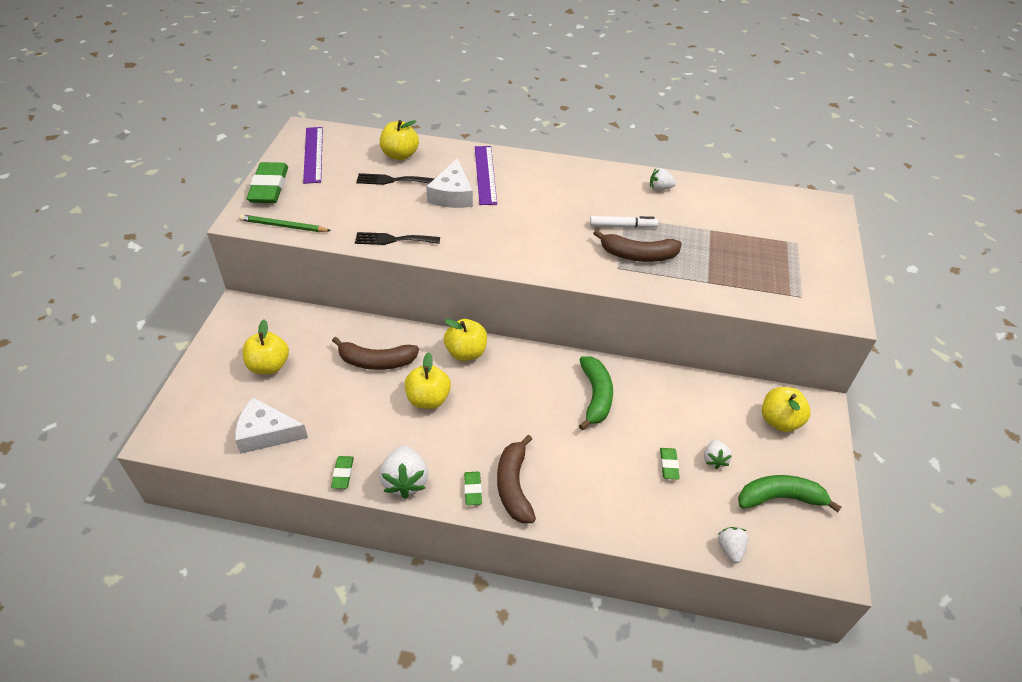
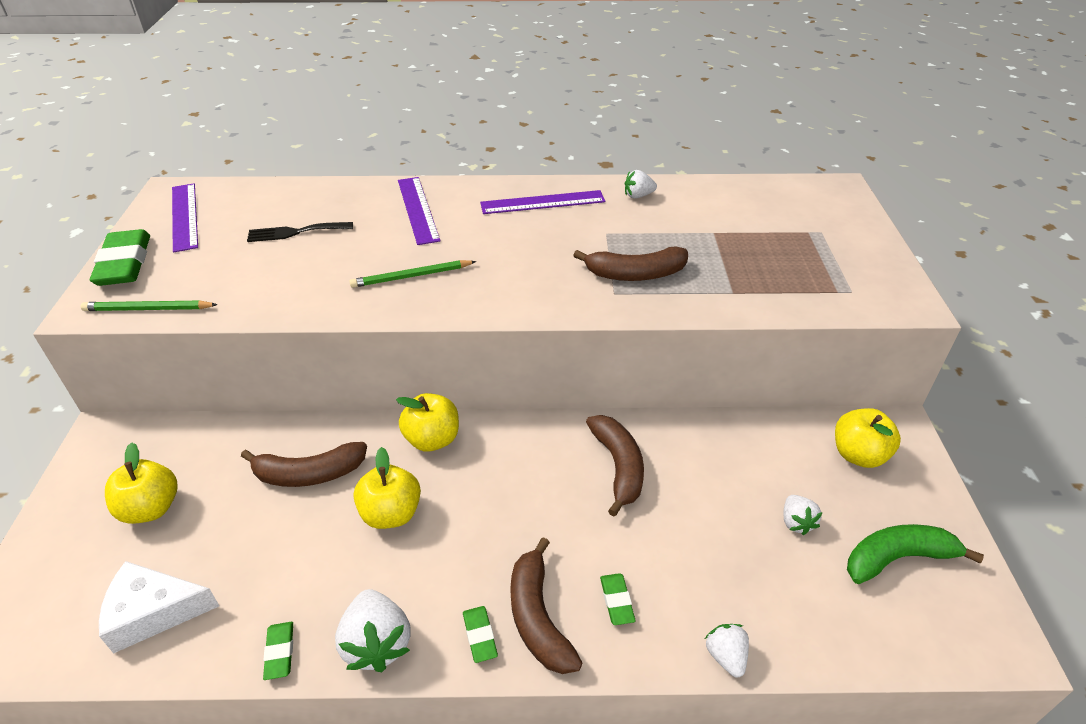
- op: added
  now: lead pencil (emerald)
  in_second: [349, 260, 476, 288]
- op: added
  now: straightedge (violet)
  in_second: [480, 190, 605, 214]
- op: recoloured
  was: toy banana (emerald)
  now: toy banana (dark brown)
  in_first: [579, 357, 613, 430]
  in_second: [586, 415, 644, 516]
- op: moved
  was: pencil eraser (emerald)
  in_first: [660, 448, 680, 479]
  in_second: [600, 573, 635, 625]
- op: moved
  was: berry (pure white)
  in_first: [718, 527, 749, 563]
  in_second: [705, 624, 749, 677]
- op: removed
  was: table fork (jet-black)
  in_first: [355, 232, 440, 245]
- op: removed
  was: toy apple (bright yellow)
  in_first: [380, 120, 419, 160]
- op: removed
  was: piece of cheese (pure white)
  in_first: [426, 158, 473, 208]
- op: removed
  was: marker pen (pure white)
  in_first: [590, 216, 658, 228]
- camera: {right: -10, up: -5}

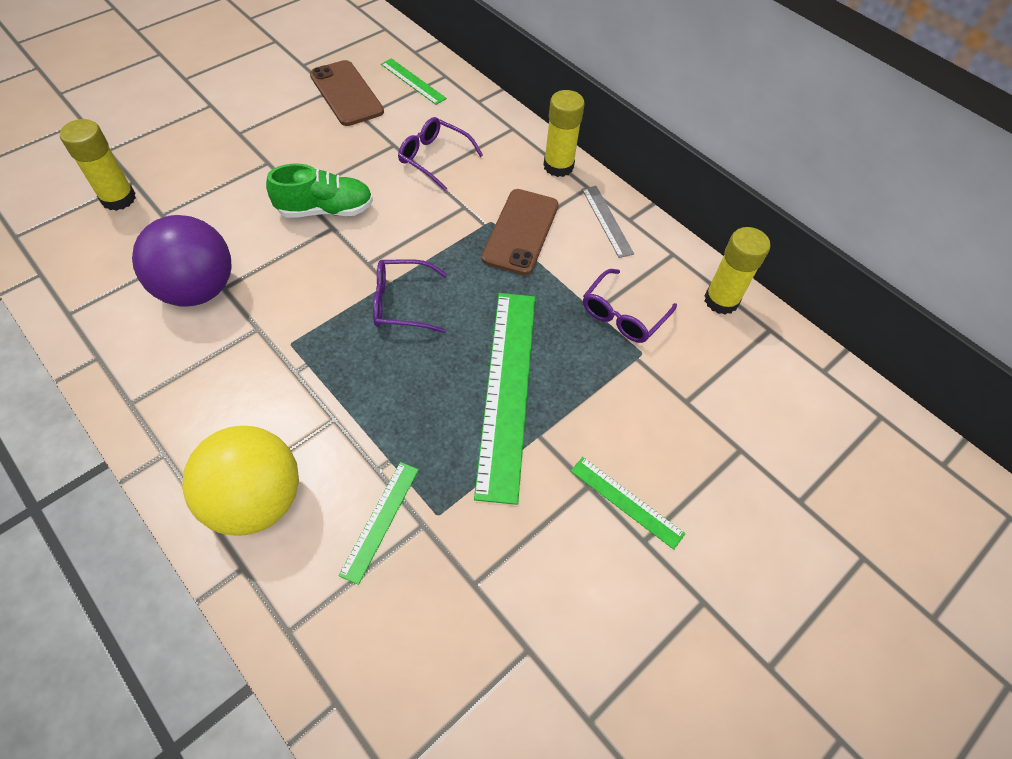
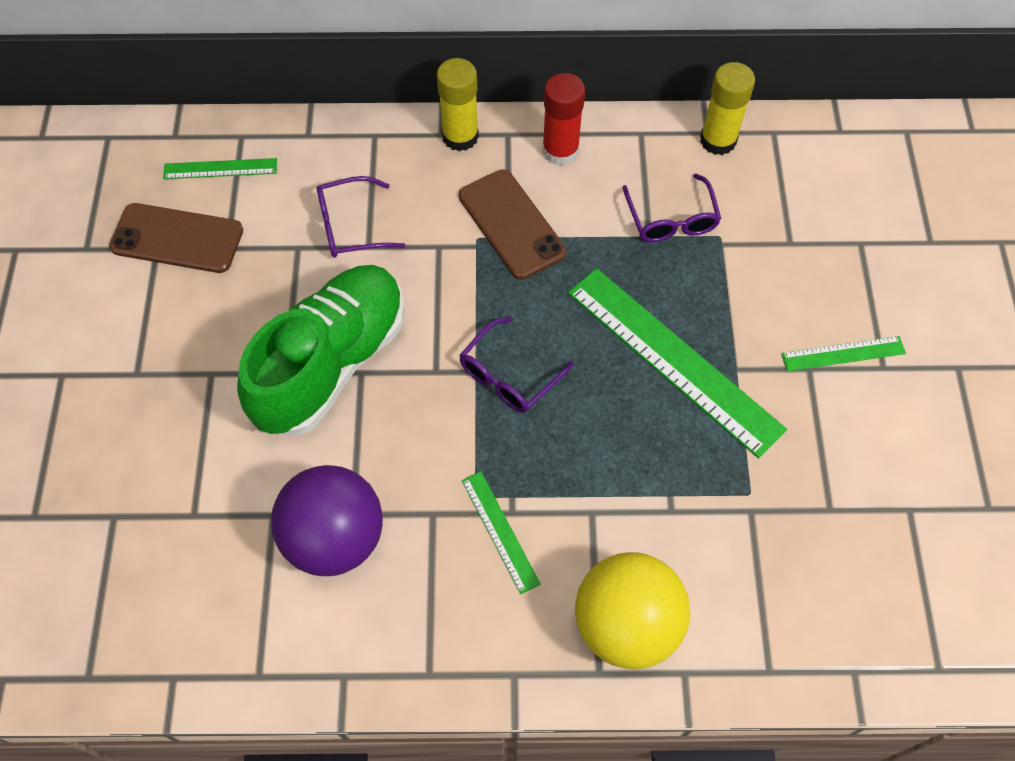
- op: resized
  was: shoe (emerald)
  in_first: [266, 164, 373, 218]
  in_second: [237, 265, 405, 436]
  ratio: 1.7
- op: moved
  was: straightedge (emerald)
  in_first: [338, 462, 419, 585]
  in_second: [462, 471, 541, 594]
- op: replaced
  was: straightedge (grey)
  now: glue stick (scarlet)
  in_first: [582, 186, 634, 258]
  in_second: [542, 73, 585, 166]
- op: removed
  was: glue stick (bright yellow)
  in_first: [60, 119, 136, 211]
- camera: {right: -45, up: 5}

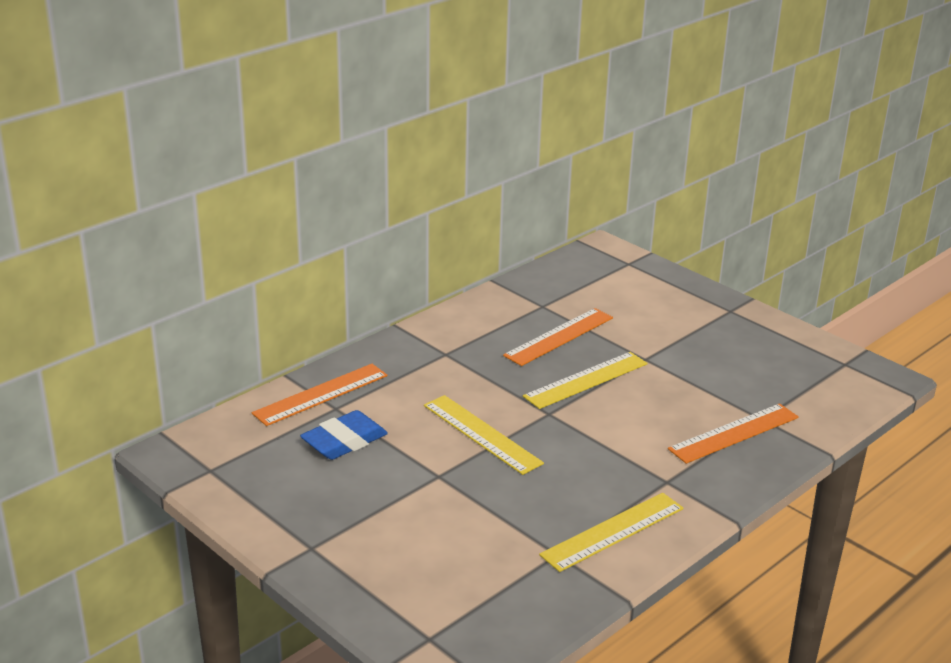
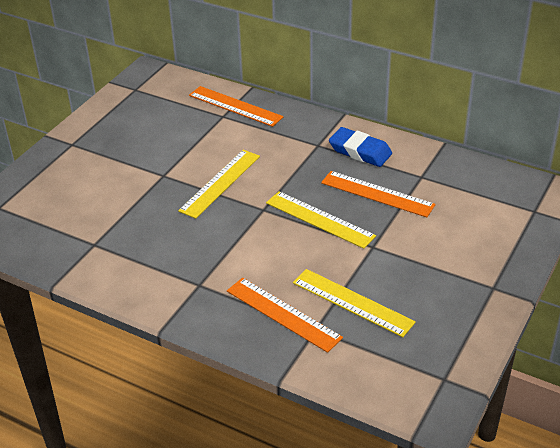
- op: moved
  was: straightedge (bright yellow)
  in_first: [539, 493, 683, 572]
  in_second: [293, 269, 416, 337]
- op: moved
  was: pencil eraser (cobalt)
  in_first: [300, 410, 388, 460]
  in_second: [329, 127, 392, 167]
- camera: {right: 75, up: 10}

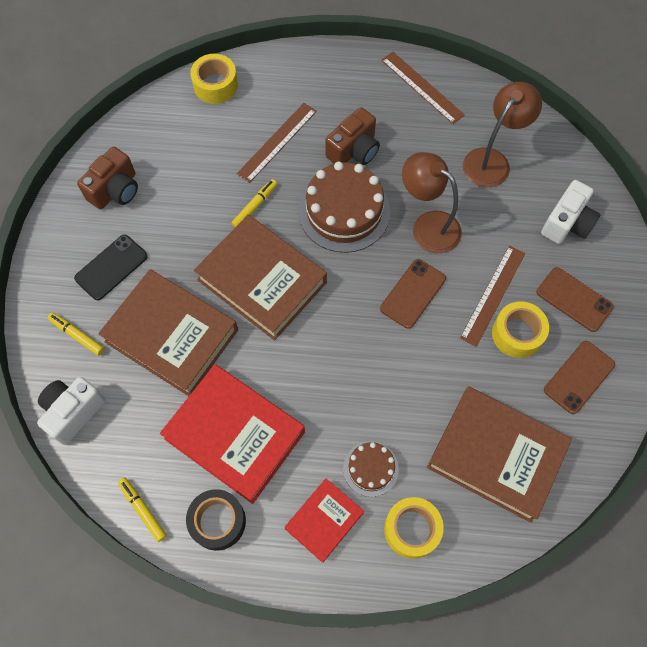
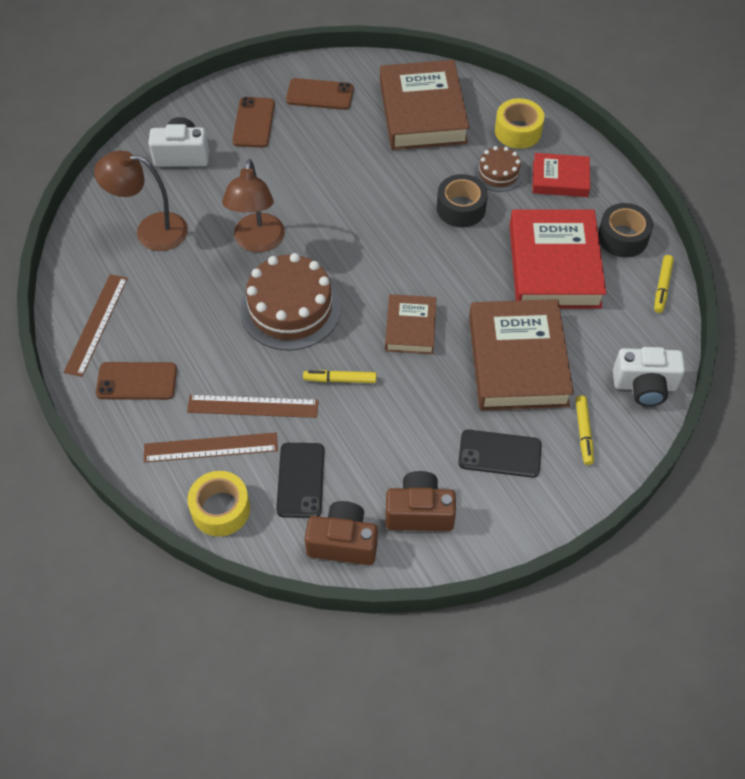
- op: moved
  was: smartphone (dark brown)
  in_first: [380, 259, 446, 329]
  in_second: [96, 362, 177, 400]
- op: moved
  was: straightedge (dark brown)
  in_first: [460, 246, 525, 347]
  in_second: [144, 432, 278, 463]
- op: added
  now: smartphone (jet-black)
  in_second: [276, 443, 324, 518]
- op: moved
  was: photo camera (dark brown)
  in_first: [325, 107, 380, 165]
  in_second: [305, 501, 378, 565]
- op: resized
  was: book (dark brown)
  in_first: [194, 215, 327, 341]
  in_second: [385, 294, 436, 354]
  ratio: 0.55
- op: added
  now: roll of tape (jet-black)
  in_second: [437, 174, 488, 227]
- op: removed
  was: roll of tape (bright yellow)
  in_first: [492, 301, 549, 358]
- camera: {right: -125, up: -10}

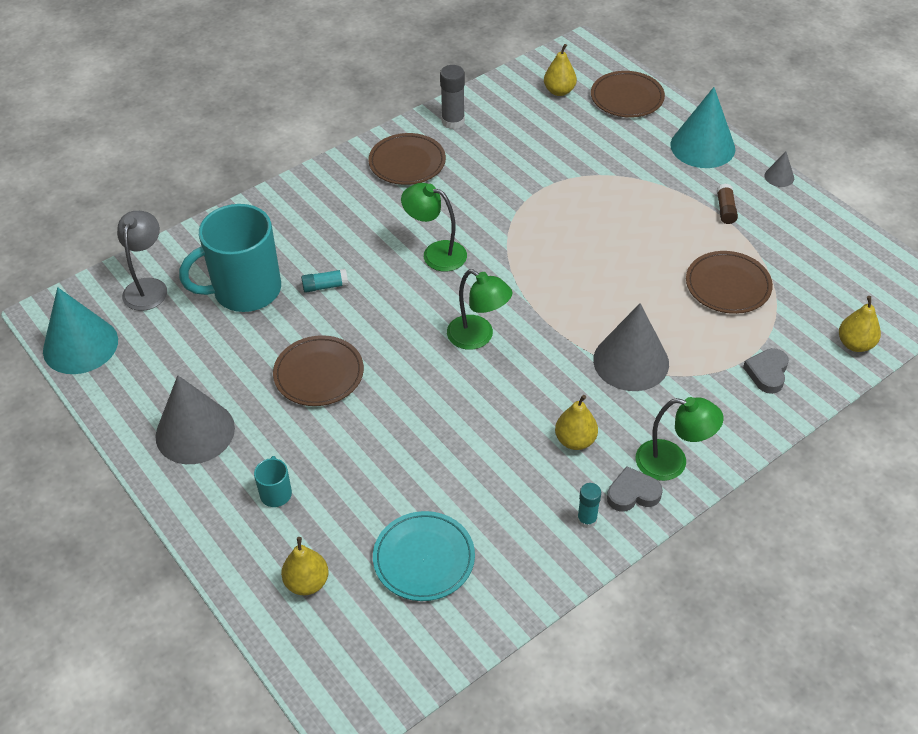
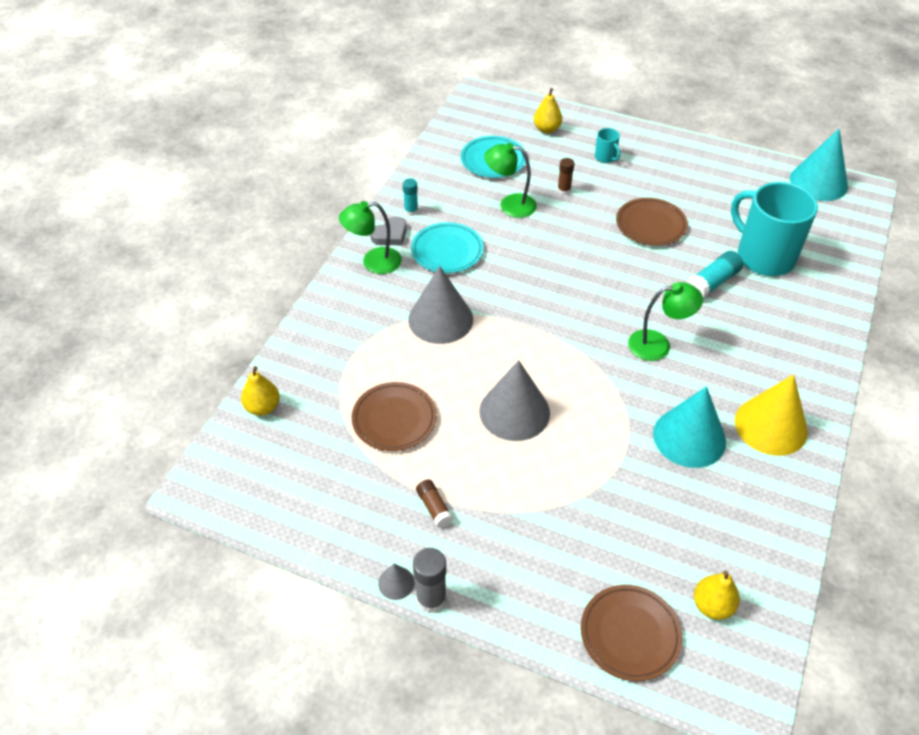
- op: replaced
  was: toy pear (bright yellow)
  now: flat dish (turquoise)
  in_first: [555, 395, 598, 450]
  in_second: [411, 222, 484, 273]
- op: moved
  was: glue stick (grey)
  in_first: [440, 65, 465, 129]
  in_second: [413, 548, 447, 613]
- op: moved
  was: solid cone (grey)
  in_first: [155, 375, 235, 464]
  in_second: [479, 360, 550, 441]
- op: moved
  was: desk lamp (emerald)
  in_first: [447, 269, 513, 350]
  in_second: [484, 143, 537, 218]
- op: added
  now: glue stick (dark brown)
  in_second: [557, 158, 574, 195]
- op: moved
  was: solid cone (turquoise)
  in_first: [670, 87, 735, 168]
  in_second: [653, 386, 726, 468]
- op: resized
  was: glue stick (turquoise)
  in_first: [301, 269, 348, 293]
  in_second: [686, 251, 743, 298]
  ratio: 1.56
- op: turned
  was: coffee mug (turquoise)
  in_first: [179, 204, 281, 312]
  in_second: [731, 182, 818, 276]
  clockwise: -75
- op: replaced
  was: flat dish (dark brown)
  now: solid cone (bright yellow)
  in_first: [368, 133, 446, 185]
  in_second: [735, 374, 808, 456]
- op: removed
  was: desk lamp (grey)
  in_first: [117, 211, 167, 311]
- op: removed
  was: heart (grey)
  in_first: [743, 348, 789, 394]
- camera: {right: 150, up: 0}

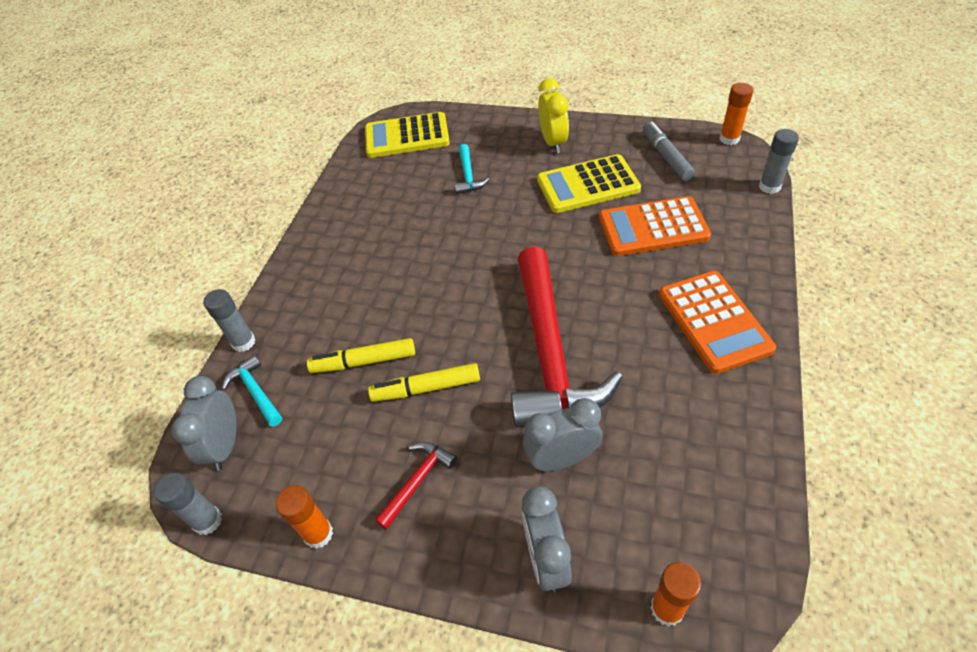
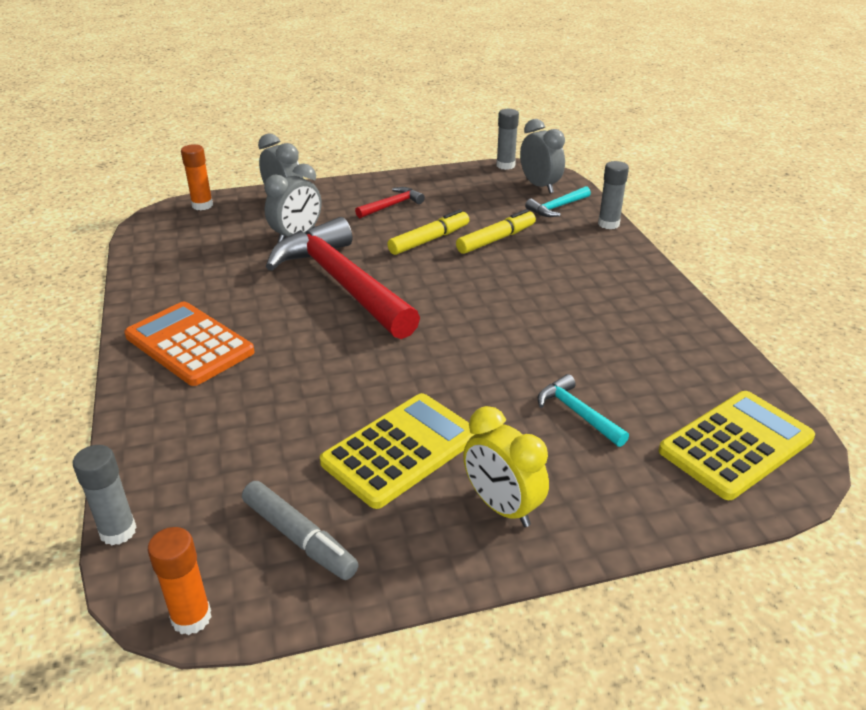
- op: turned
  was: hammer (scarlet)
  in_first: [375, 442, 457, 530]
  in_second: [355, 187, 425, 218]
  clockwise: -135
- op: turned
  was: hammer (turquoise)
  in_first: [222, 355, 282, 427]
  in_second: [525, 186, 591, 217]
  clockwise: 120
- op: removed
  was: glue stick (orange-coloured)
  in_first: [276, 485, 333, 549]
- op: removed
  was: calculator (orange-coloured)
  in_first: [599, 196, 711, 256]
- camera: {right: 145, up: -15}

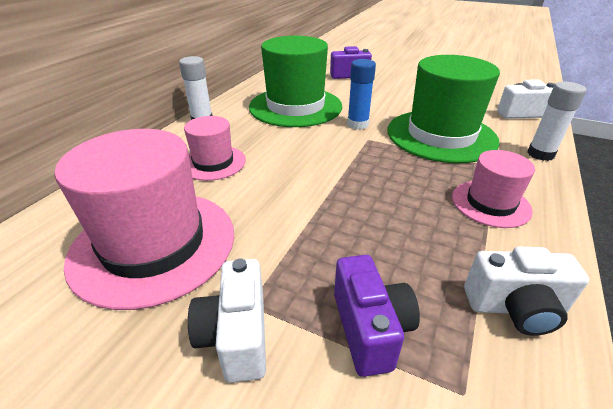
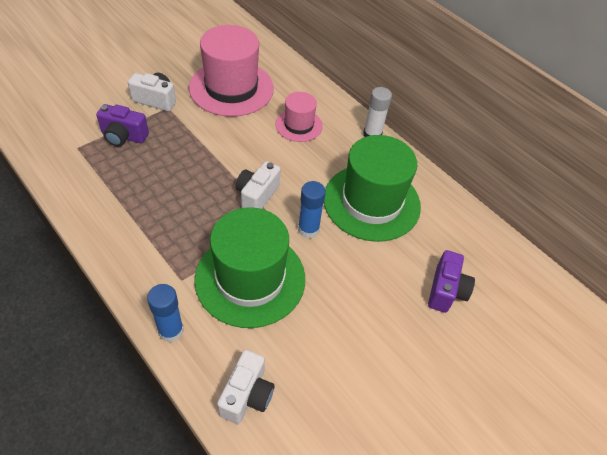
- op: recoloured
  was: glue stick (pure white)
  now: glue stick (cobalt)
  in_first: [527, 82, 587, 161]
  in_second: [147, 284, 184, 342]
- op: moved
  was: photo camera (pure white)
  in_first: [464, 247, 589, 336]
  in_second: [236, 161, 281, 209]
- op: removed
  was: top hat (rose-pink)
  in_first: [452, 150, 535, 228]
- camera: {right: 110, up: 15}

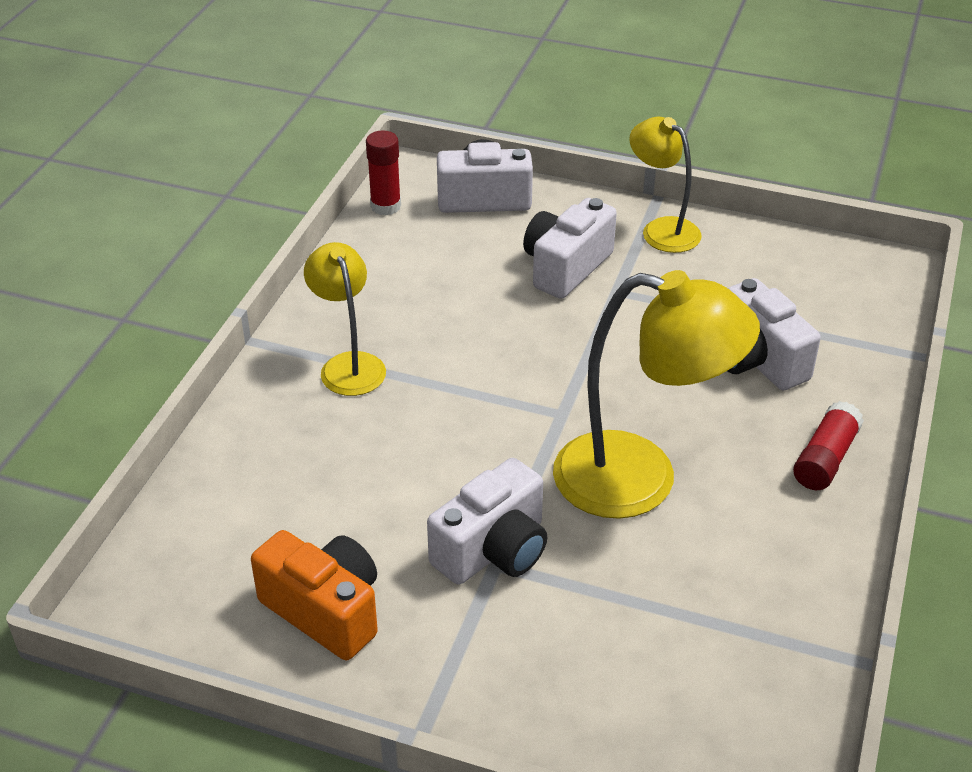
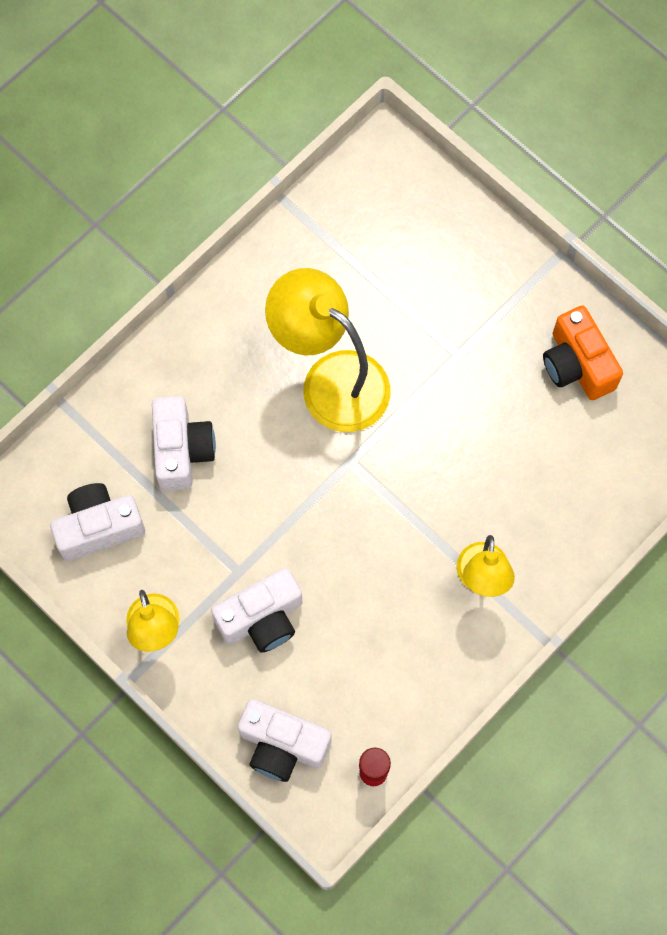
- op: moved
  was: photo camera (pure white)
  in_first: [427, 458, 548, 585]
  in_second: [50, 483, 145, 561]
- op: removed
  was: glue stick (scarlet)
  in_first: [793, 401, 864, 490]
- camera: {right: -155, up: 30}

